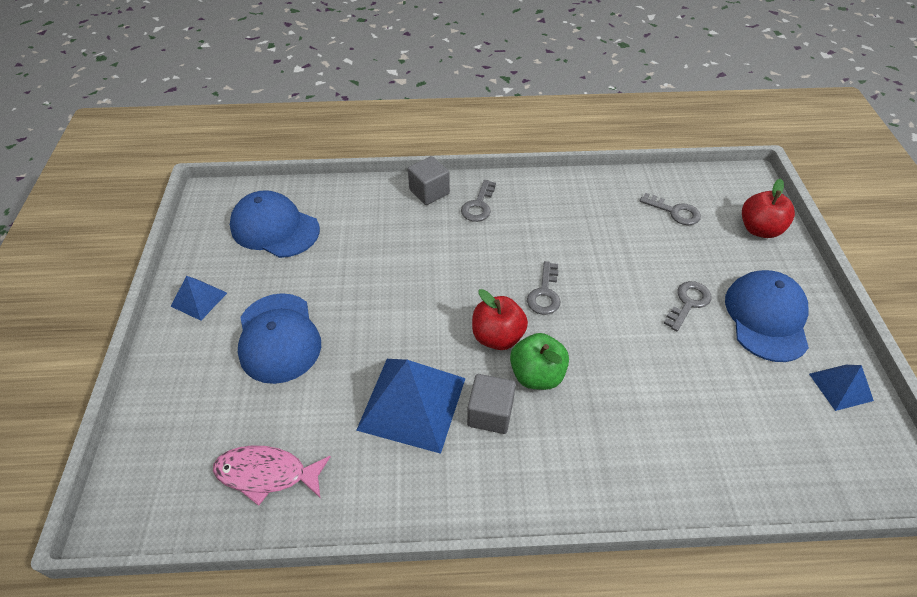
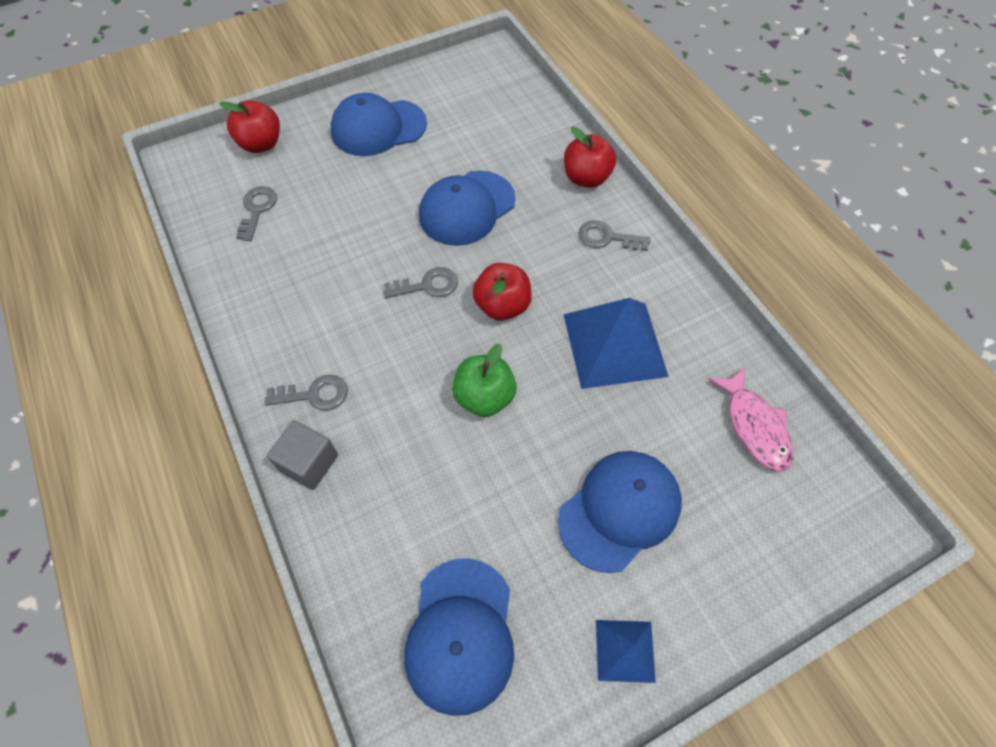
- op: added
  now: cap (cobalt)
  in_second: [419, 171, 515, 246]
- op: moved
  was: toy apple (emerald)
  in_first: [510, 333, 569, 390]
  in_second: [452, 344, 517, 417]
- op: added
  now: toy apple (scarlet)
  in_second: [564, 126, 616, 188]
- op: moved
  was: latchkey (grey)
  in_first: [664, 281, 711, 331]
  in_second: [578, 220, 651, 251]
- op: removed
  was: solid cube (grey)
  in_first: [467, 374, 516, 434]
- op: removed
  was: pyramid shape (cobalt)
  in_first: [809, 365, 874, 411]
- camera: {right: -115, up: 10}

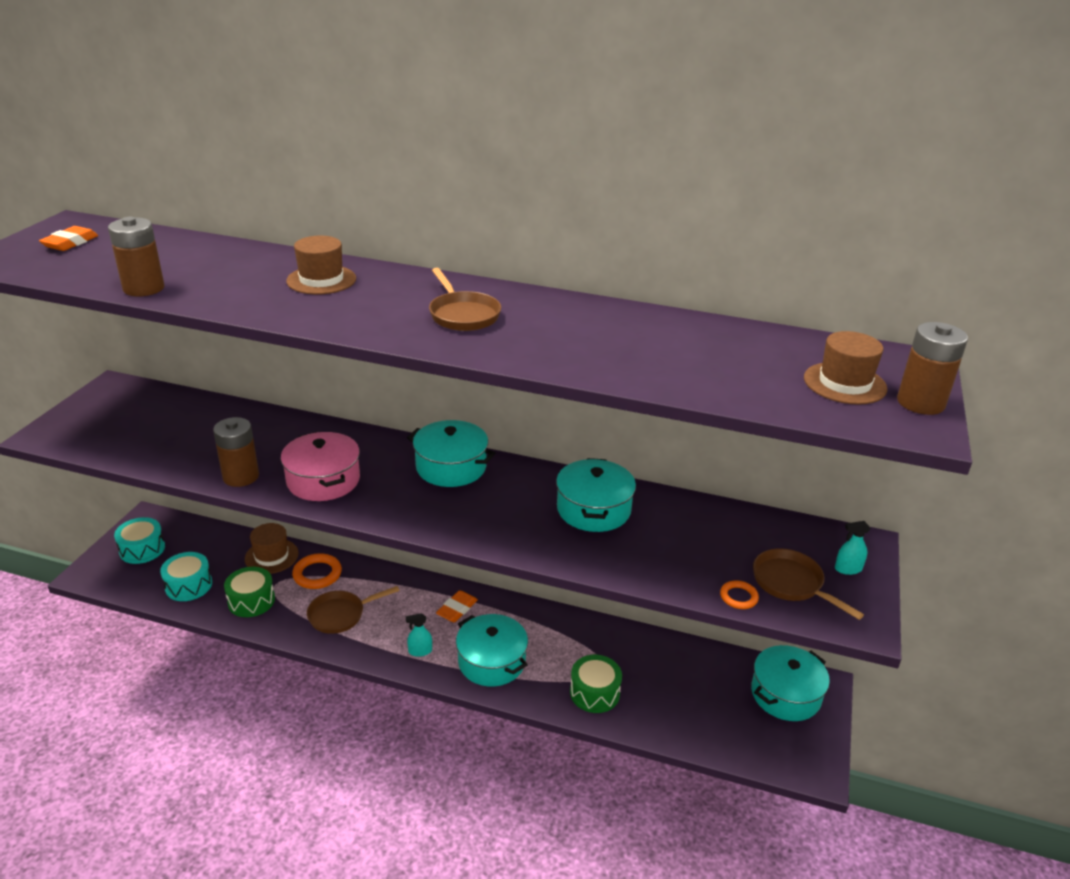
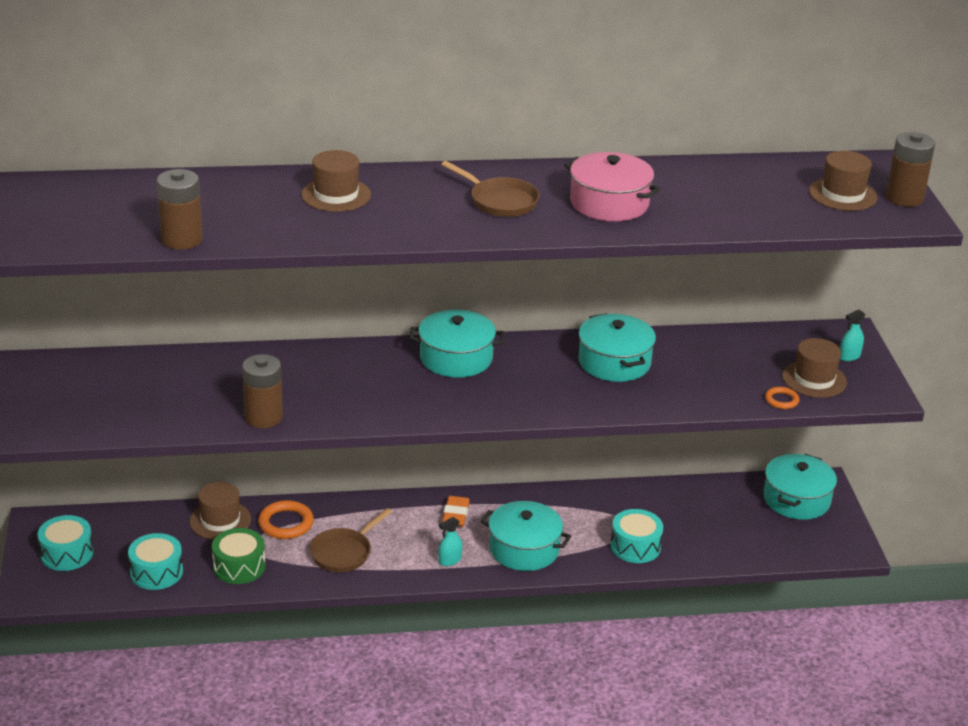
- op: moved
  was: cooking pot (rose-pink)
  in_first: [281, 432, 360, 501]
  in_second: [564, 152, 660, 221]
- op: recoloured
  was: snare drum (emerald)
  now: snare drum (turquoise)
  in_first: [570, 655, 622, 713]
  in_second: [610, 509, 663, 563]
- op: replaced
  was: frying pan (dark brown)
  now: top hat (dark brown)
  in_first: [753, 548, 864, 620]
  in_second: [782, 338, 847, 398]
- op: removed
  was: pencil eraser (orange-coloured)
  in_first: [39, 226, 98, 251]
- camera: {right: -25, up: 0}

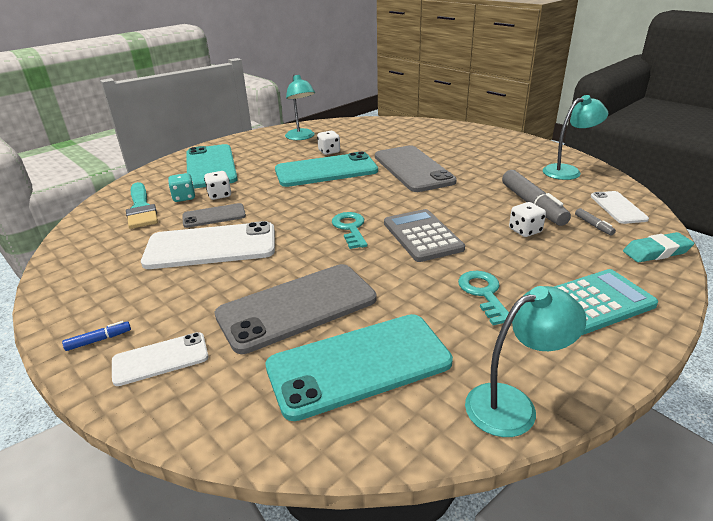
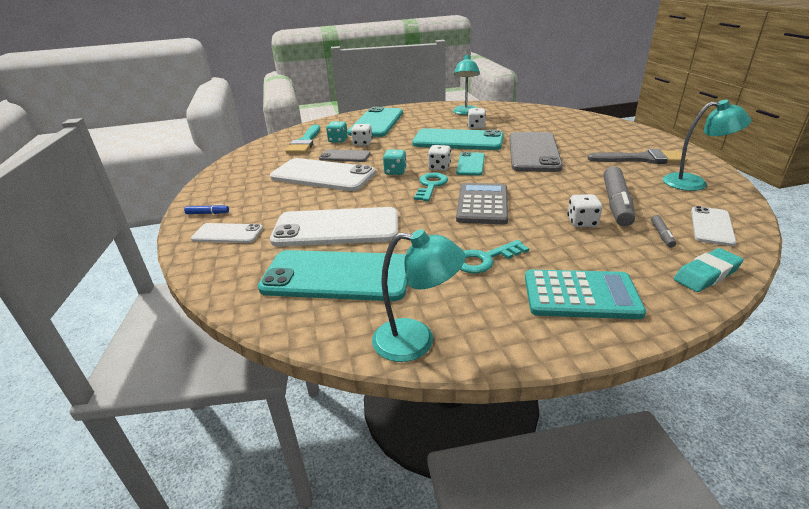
- op: recoloured
  was: smartphone (grey)
  now: smartphone (pure white)
  in_first: [215, 264, 376, 354]
  in_second: [270, 207, 398, 247]
- op: added
  now: dice (turquoise)
  in_second: [383, 150, 407, 175]
- op: added
  now: dice (pure white)
  in_second: [428, 145, 451, 170]
- op: added
  now: smartphone (turquoise)
  in_second: [456, 152, 485, 176]
- op: turned
  was: latchkey (turquoise)
  in_first: [458, 271, 513, 325]
  in_second: [460, 240, 529, 273]
  clockwise: -135
- op: added
  now: paint brush (grey)
  in_second: [587, 149, 687, 164]
- op: turned
  was: pencil eraser (turquoise)
  in_first: [623, 232, 694, 262]
  in_second: [674, 248, 744, 292]
  clockwise: -45
- camera: {right: 30, up: 0}

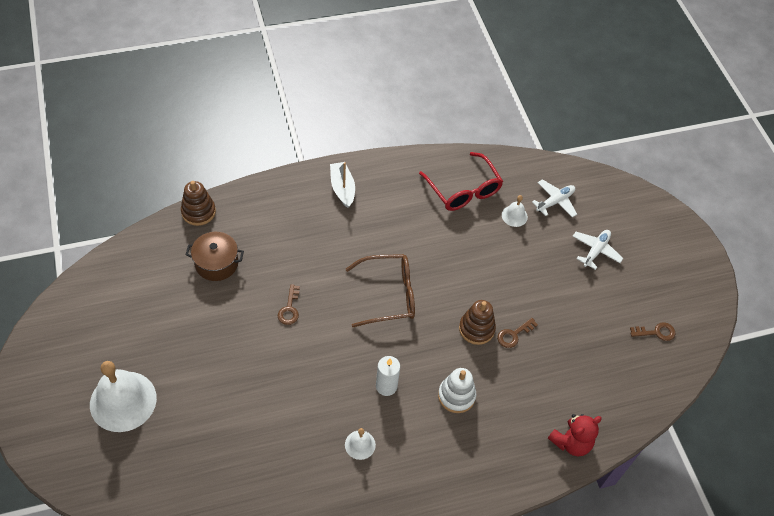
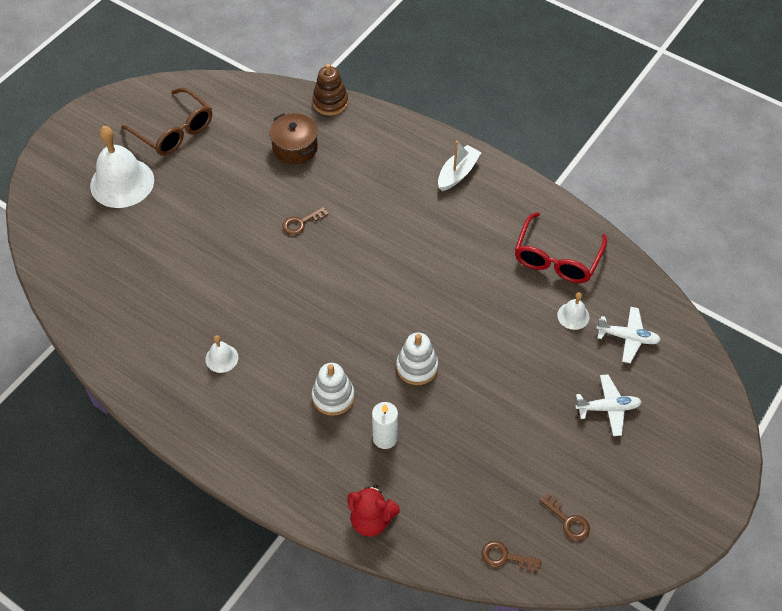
- op: moved
  was: spectacles (dark brown)
  in_first: [346, 254, 415, 327]
  in_second: [121, 88, 212, 156]
- op: moved
  was: wax candle (pure white)
  in_first: [376, 356, 400, 396]
  in_second: [372, 402, 398, 449]
- op: recoloured
  was: stacking toy (dark brown)
  now: stacking toy (pure white)
  in_first: [459, 300, 496, 345]
  in_second: [396, 333, 438, 385]
- op: moved
  was: latchkey (dark brown)
  in_first: [497, 318, 538, 348]
  in_second: [482, 541, 541, 572]
- camera: {right: 55, up: 0}

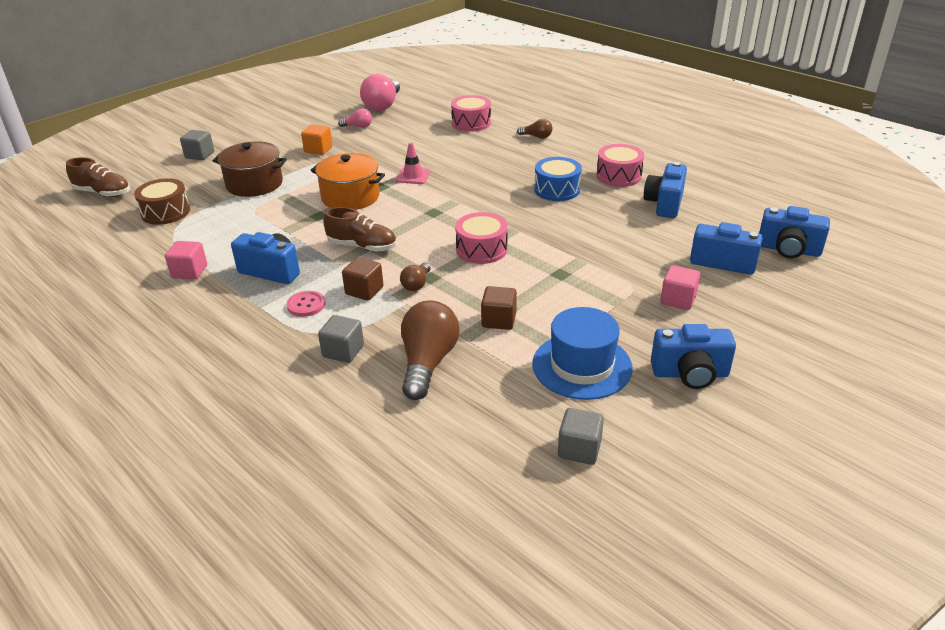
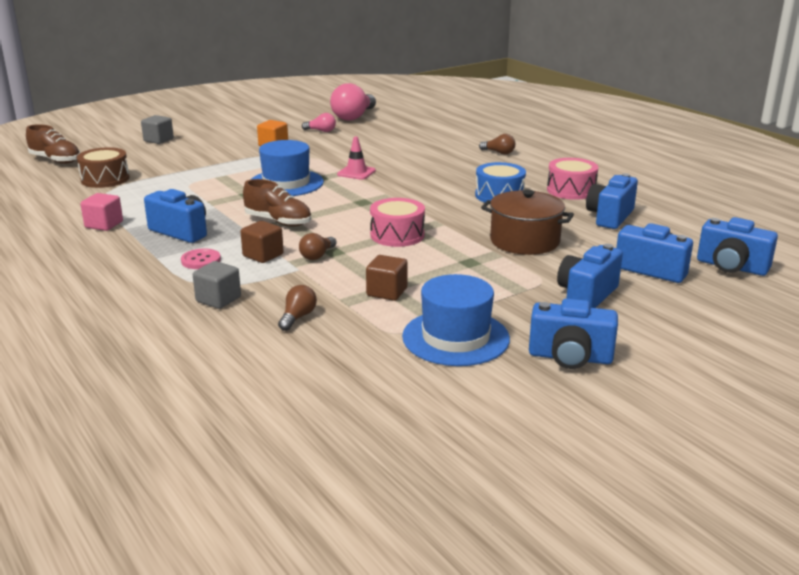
- op: replaced
  was: cooking pot (orange-coloured)
  now: top hat (cobalt)
  in_first: [310, 153, 385, 210]
  in_second: [252, 140, 324, 196]
- op: resized
  was: light bulb (dark brown)
  in_first: [401, 301, 460, 400]
  in_second: [278, 285, 317, 331]
  ratio: 0.5
- op: moved
  was: cooking pot (dark brown)
  in_first: [213, 141, 287, 197]
  in_second: [481, 190, 574, 255]
- op: replaced
  was: solid cube (rose-pink)
  now: photo camera (cobalt)
  in_first: [660, 265, 700, 310]
  in_second: [557, 244, 623, 308]
- op: removed
  was: snare drum (rose-pink)
  in_first: [451, 95, 491, 132]
- op: removed
  was: solid cube (grey)
  in_first: [558, 408, 604, 465]
- camera: {right: 10, up: -10}

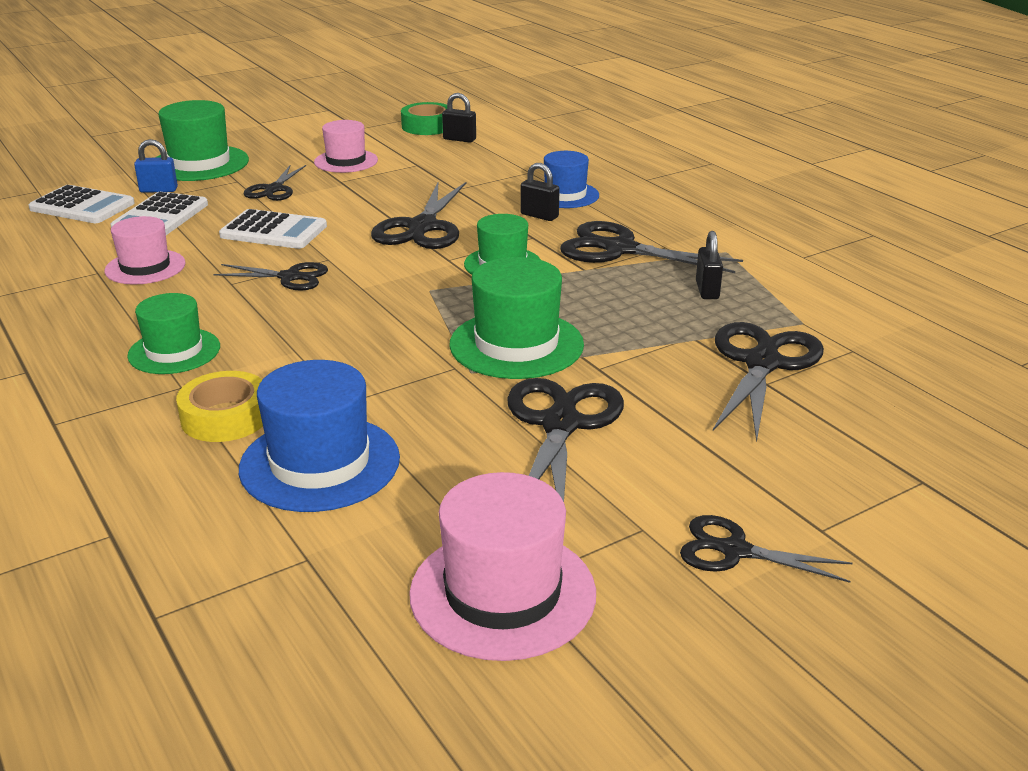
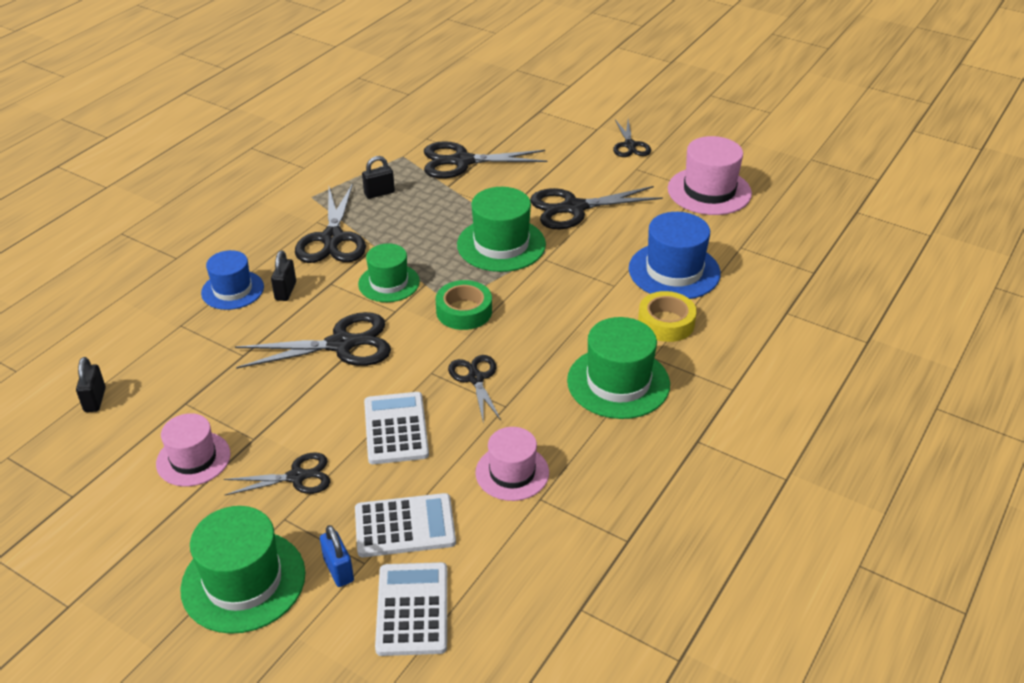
- op: moved
  was: roll of tape (emerald)
  in_first: [401, 102, 453, 135]
  in_second: [436, 280, 492, 330]
- op: resized
  was: top hat (emerald)
  in_first: [128, 293, 220, 374]
  in_second: [567, 317, 670, 419]
  ratio: 1.51
- camera: {right: -115, up: 10}

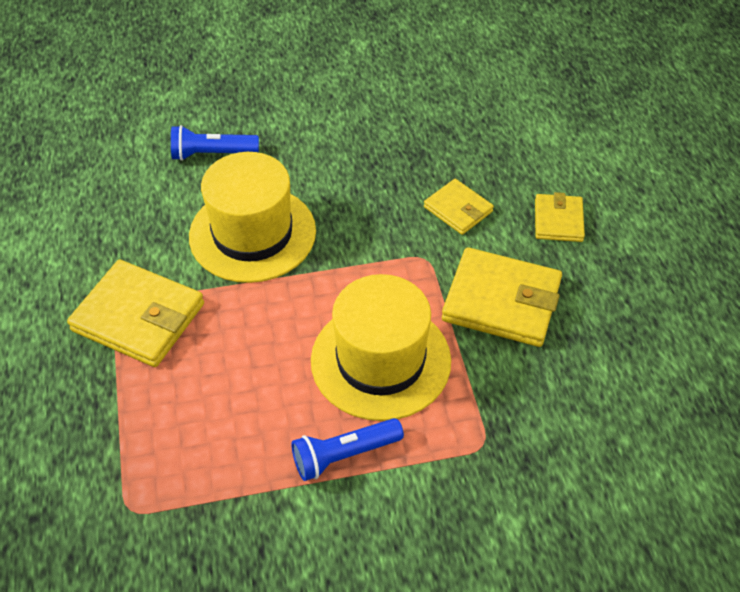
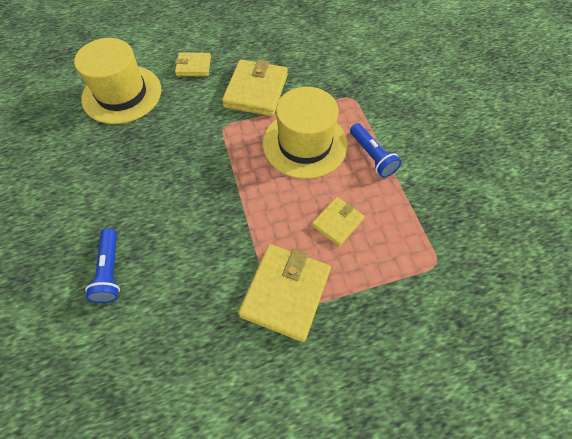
- op: moved
  was: top hat (bright yellow)
  in_first: [189, 152, 316, 283]
  in_second: [74, 38, 162, 124]
- op: moved
  was: billfold (bright yellow)
  in_first: [424, 179, 494, 235]
  in_second: [312, 197, 365, 246]
- camera: {right: -95, up: 10}

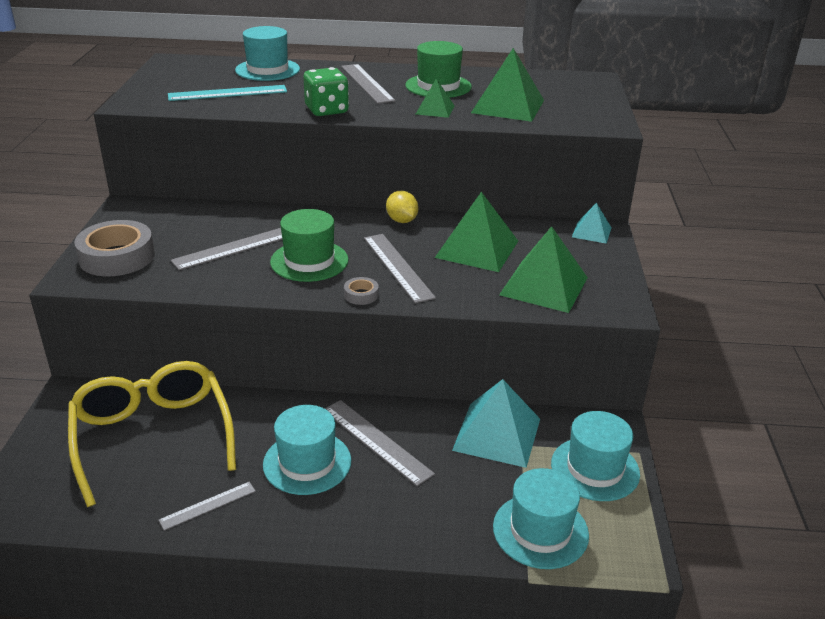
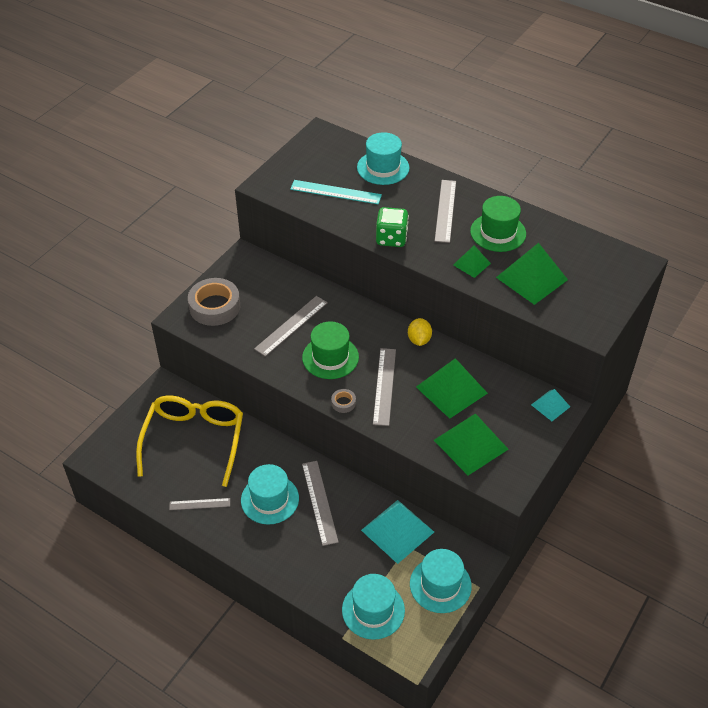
- op: turned
  was: straightedge (grey)
  in_first: [171, 228, 282, 270]
  in_second: [254, 296, 328, 357]
  clockwise: -45
- camera: {right: 30, up: 15}

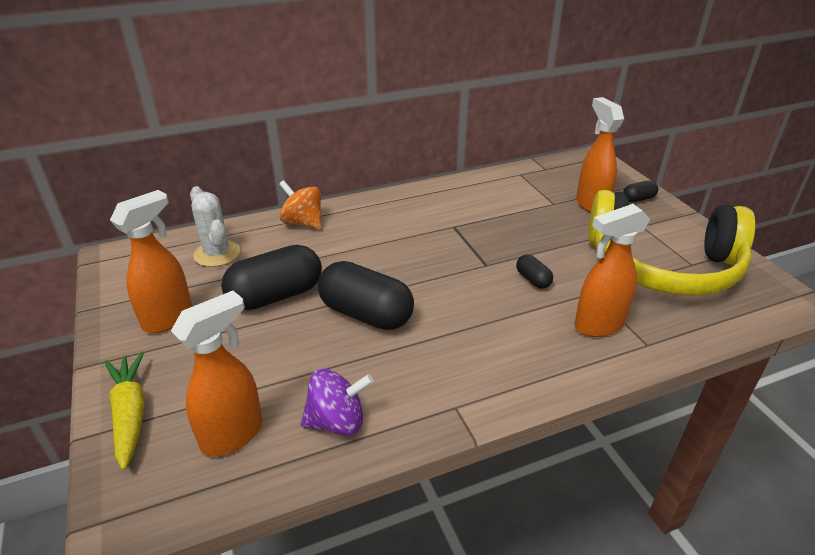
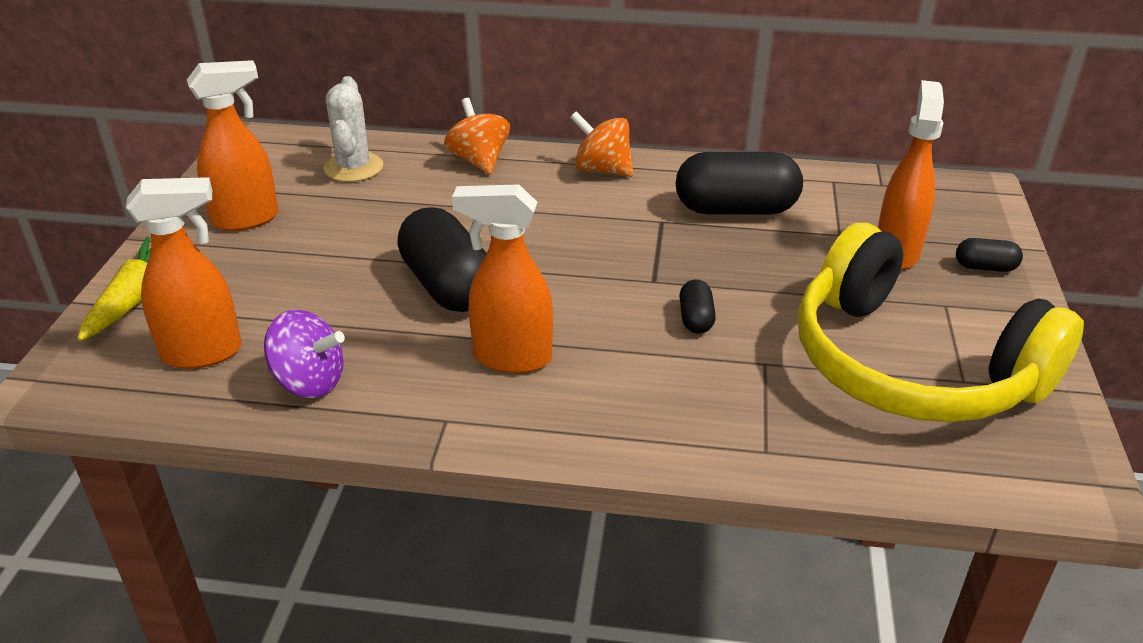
- op: moved
  was: sprayer (orange-coloured)
  in_first: [574, 204, 650, 337]
  in_second: [452, 184, 553, 373]
- op: added
  now: toy top (orange-coloured)
  in_second: [570, 111, 633, 177]
- op: moved
  was: pill (jet-black)
  in_first: [221, 245, 322, 310]
  in_second: [676, 152, 803, 214]
- camera: {right: 30, up: 0}

